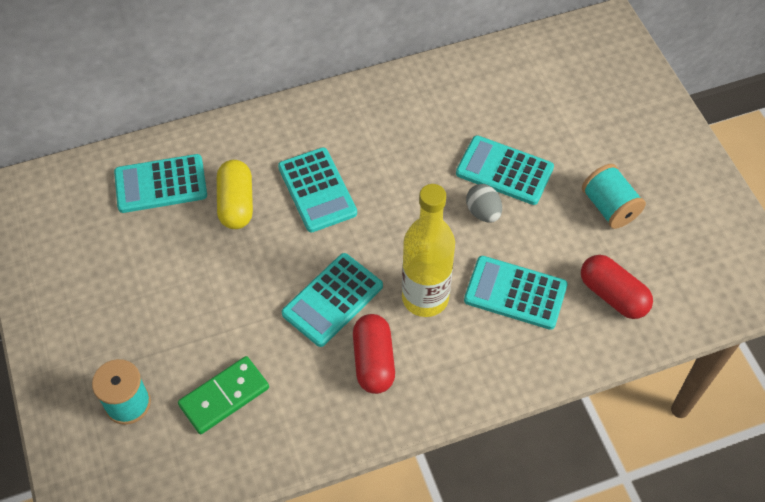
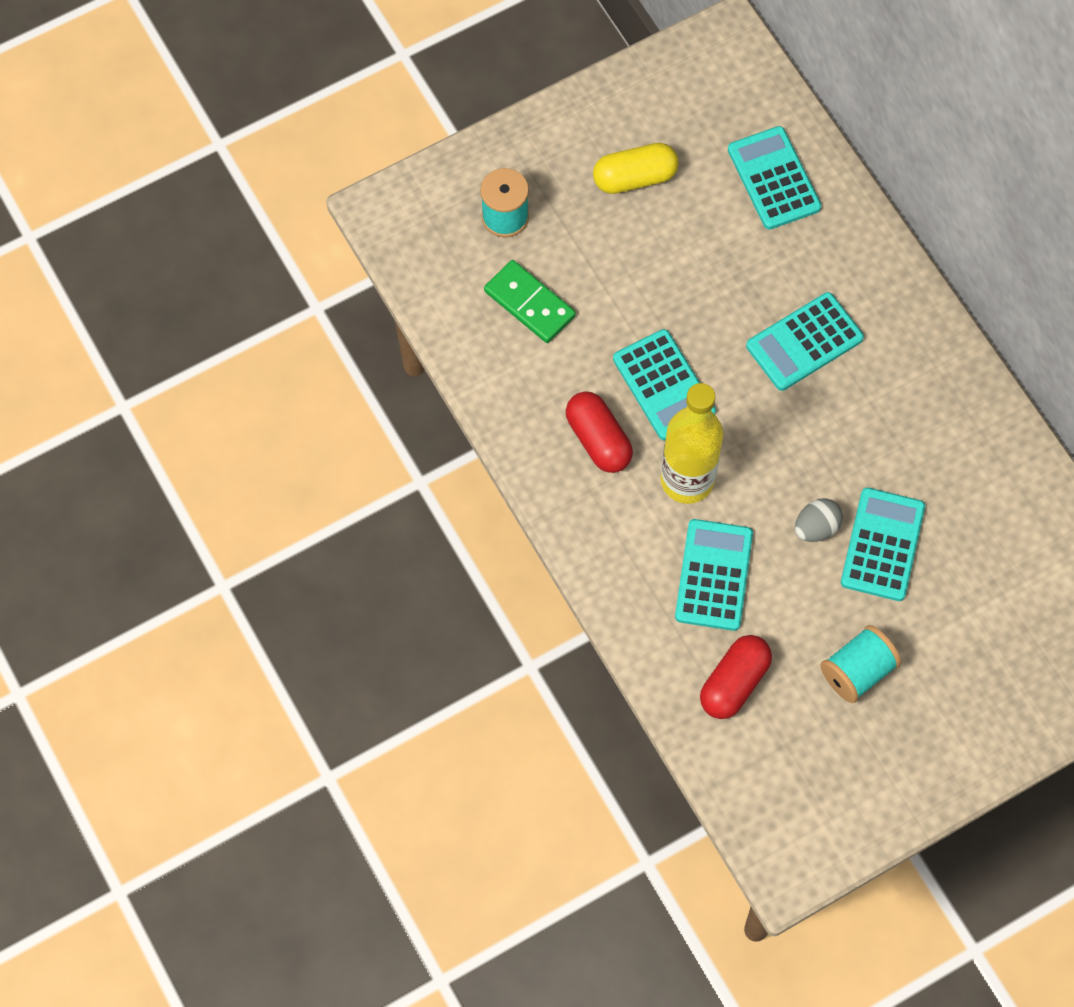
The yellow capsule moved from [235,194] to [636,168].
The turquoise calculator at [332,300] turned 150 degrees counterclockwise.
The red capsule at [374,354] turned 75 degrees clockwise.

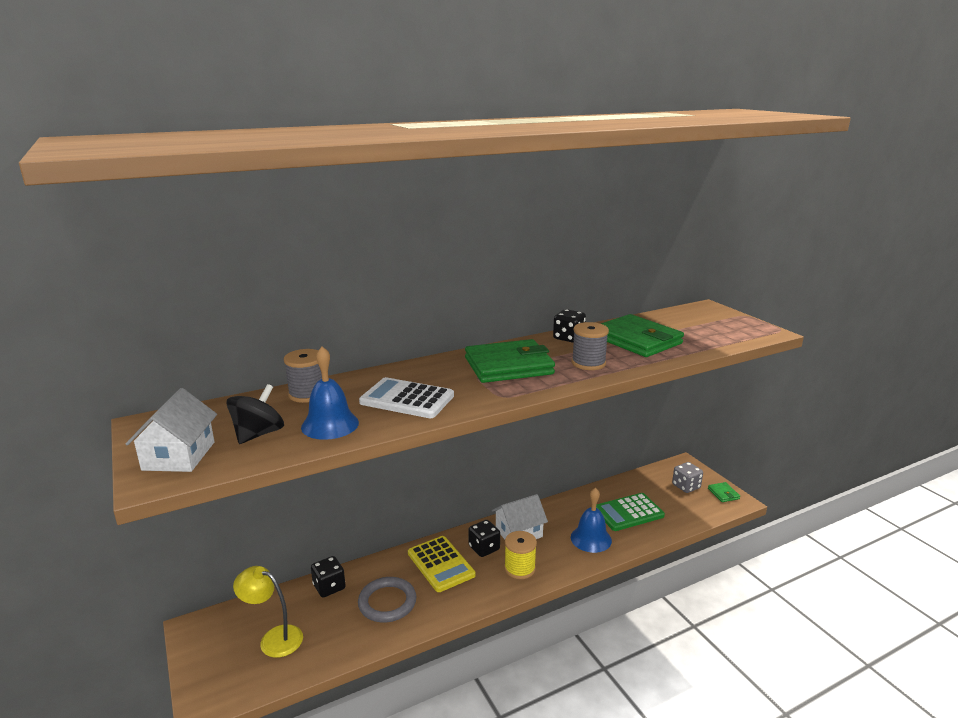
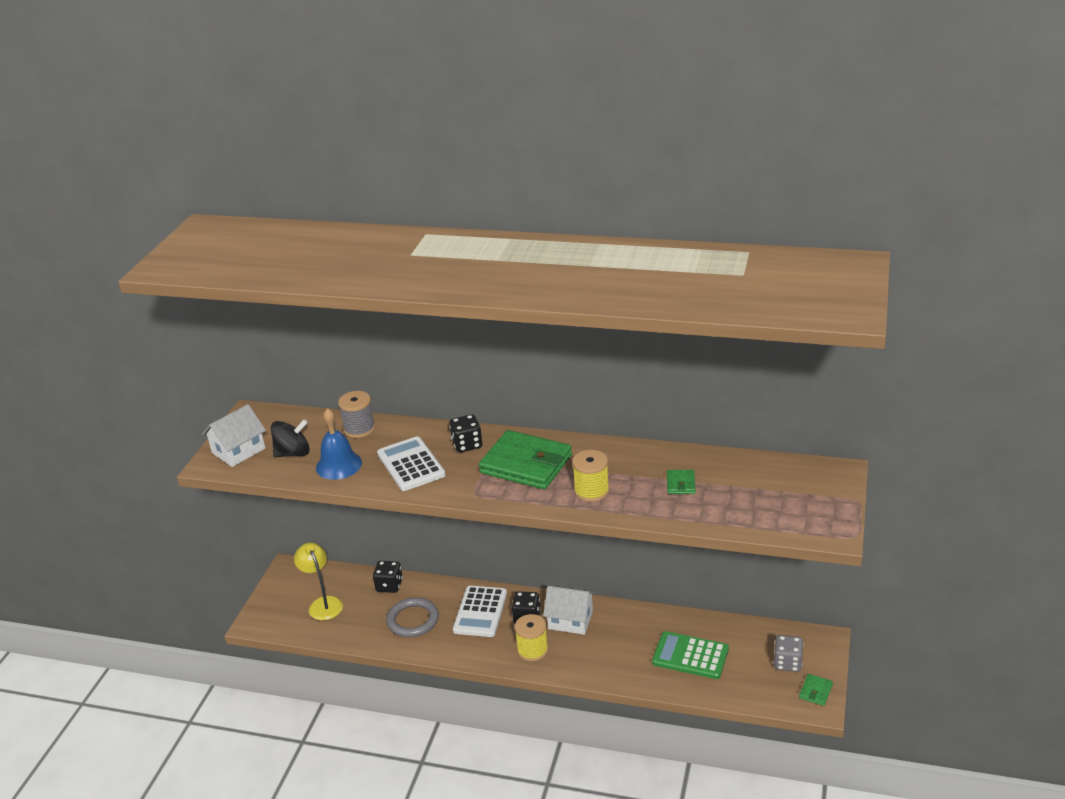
The yellow calculator at [441,564] became the white calculator at [480,611].
The black dice moved from [569,326] to [465,433].
The blue bell at [591,520] disappeared.
The grey spool at [590,346] became the yellow spool at [590,476].
The green wallet at [642,335] changed to 0.43 times the size.

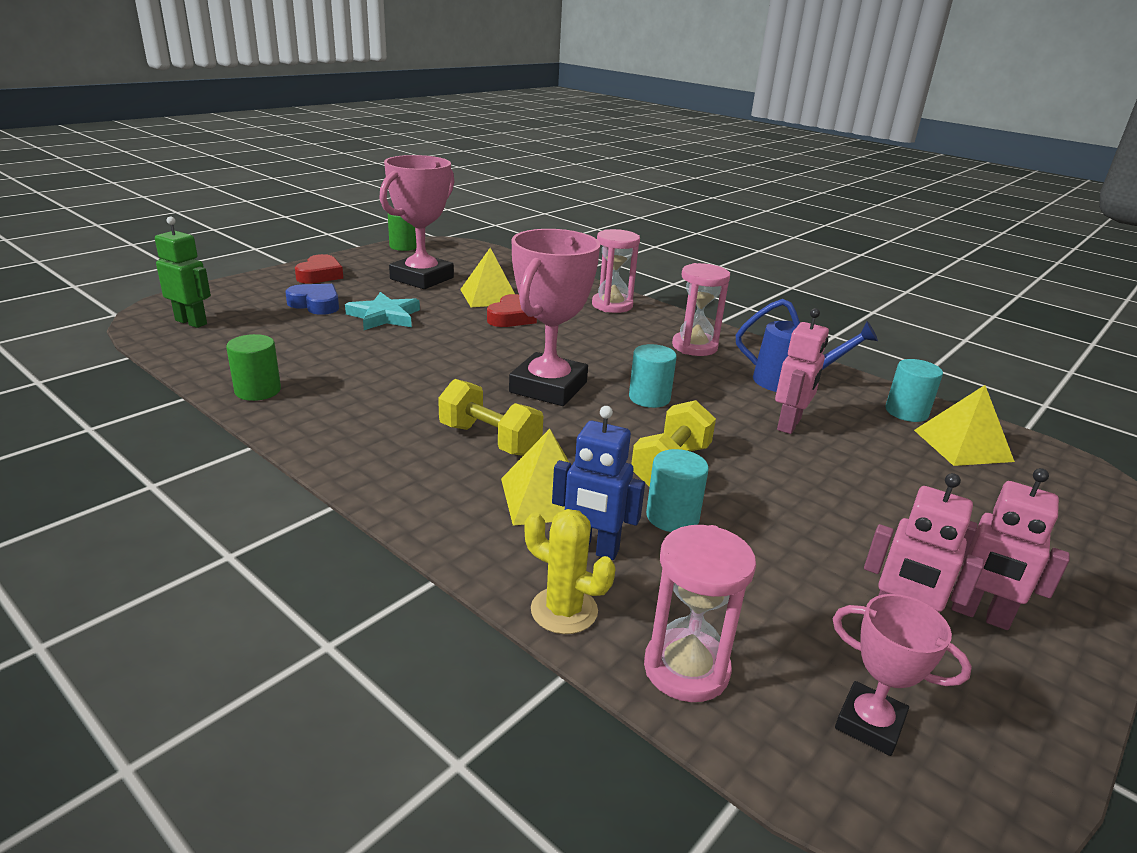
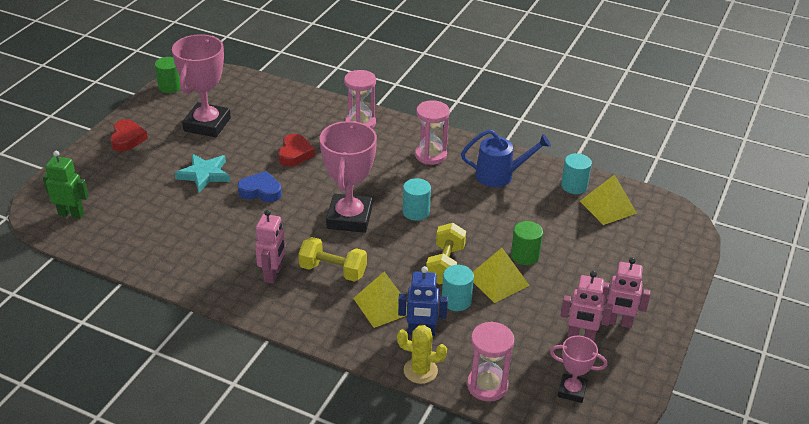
The green cylinder moved from [253,367] to [527,243].
The blue heart moved from [312,299] to [259,186].
The yellow pyramid moved from [487,277] to [501,275].
The pink robot moved from [802,371] to [270,247].

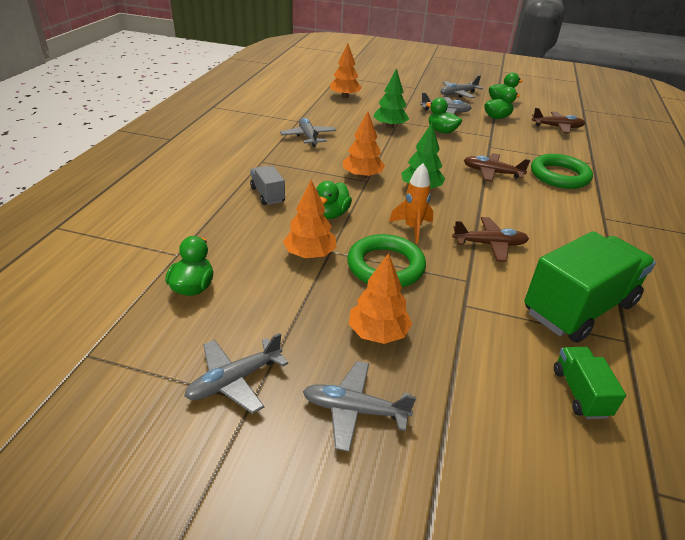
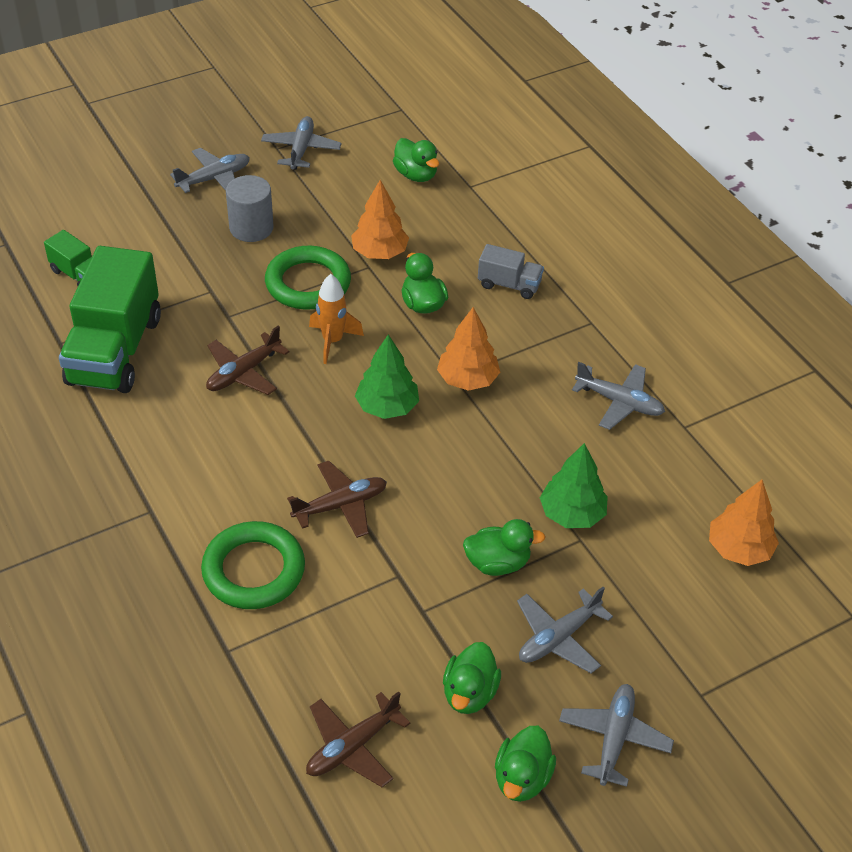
The orange tree at [380,298] was replaced by the grey cylinder at [250,208].

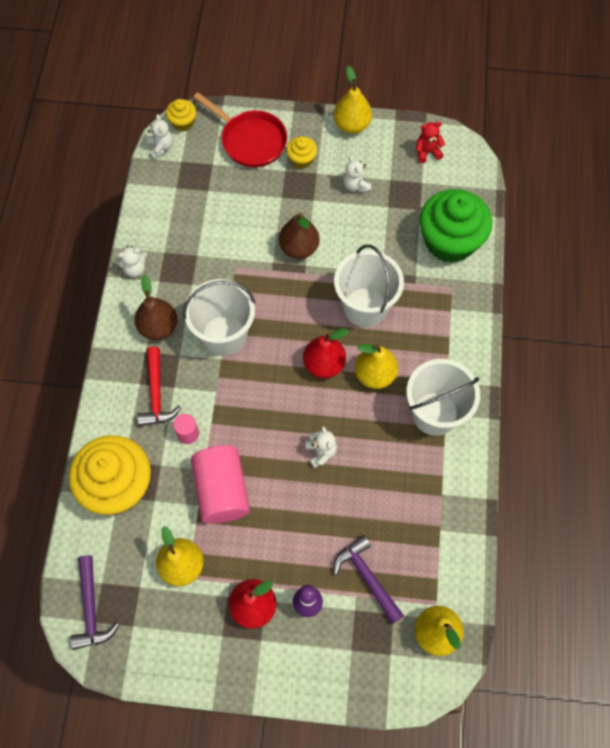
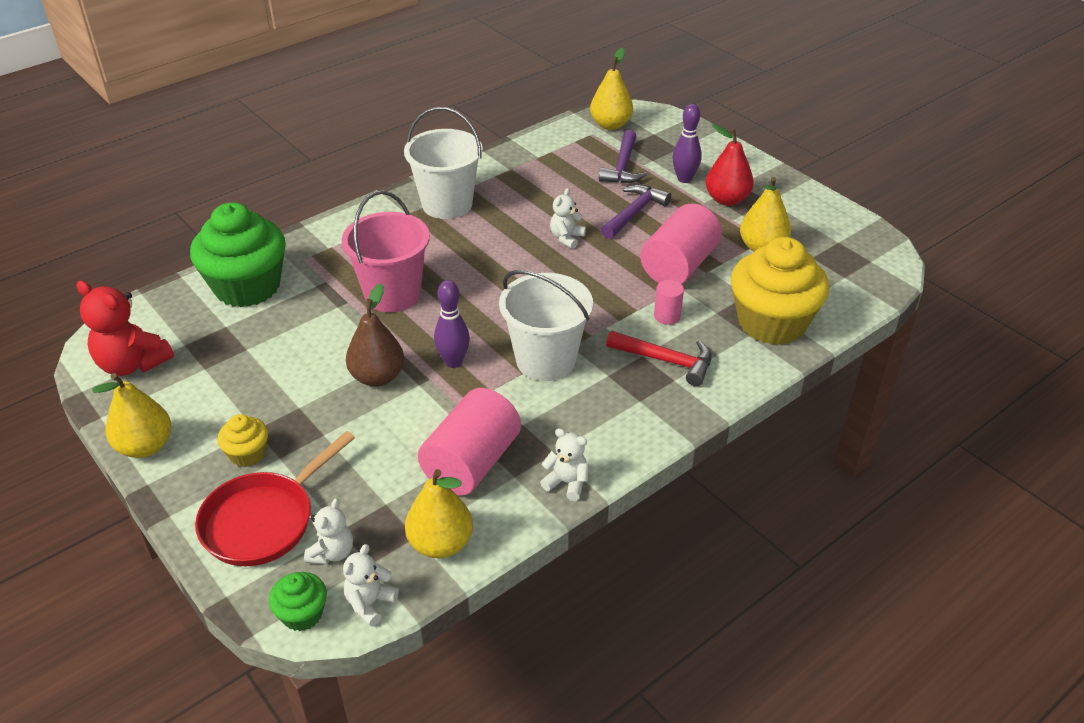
The purple hammer moved from [94,602] to [636,211].
The brown pear at [155,307] disappeared.
The red hammer at [159,386] turned 75 degrees clockwise.
The yellow cupcake at [181,115] became the green cupcake at [298,601].
The red pan at [240,129] turned 135 degrees counterclockwise.
The red pear at [326,353] disappeared.
The white bucket at [369,286] became the pink bucket at [386,251].
The white teddy bear moved from [357,174] to [328,531].
The yellow pear moved from [376,366] to [439,513].
The red teddy bear at [430,142] changed to 1.76 times the size.
The pink cylinder at [469,442] appeared.
The purple bowling pin at [452,324] appeared.

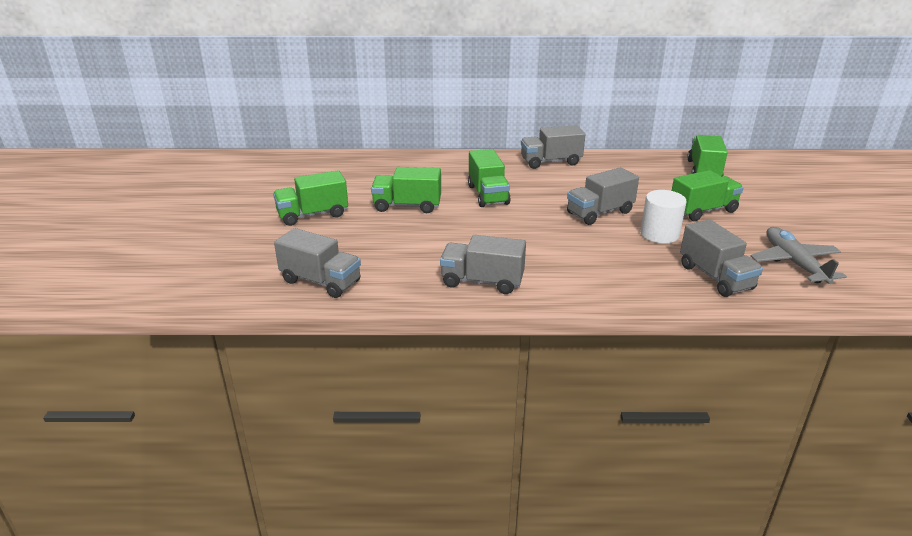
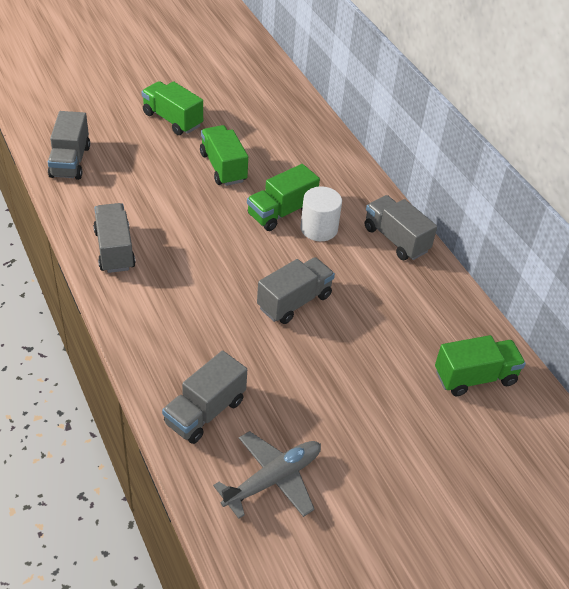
The grey truck at [603,196] turned 105 degrees clockwise.
The white cylinder moved from [663,216] to [321,213].
The green truck at [708,195] disappeared.

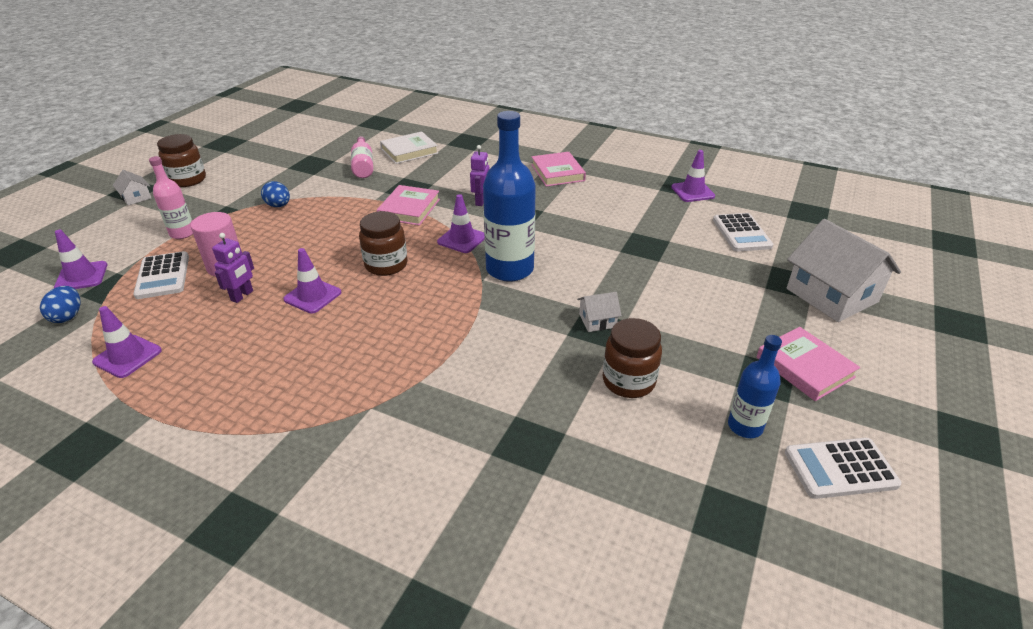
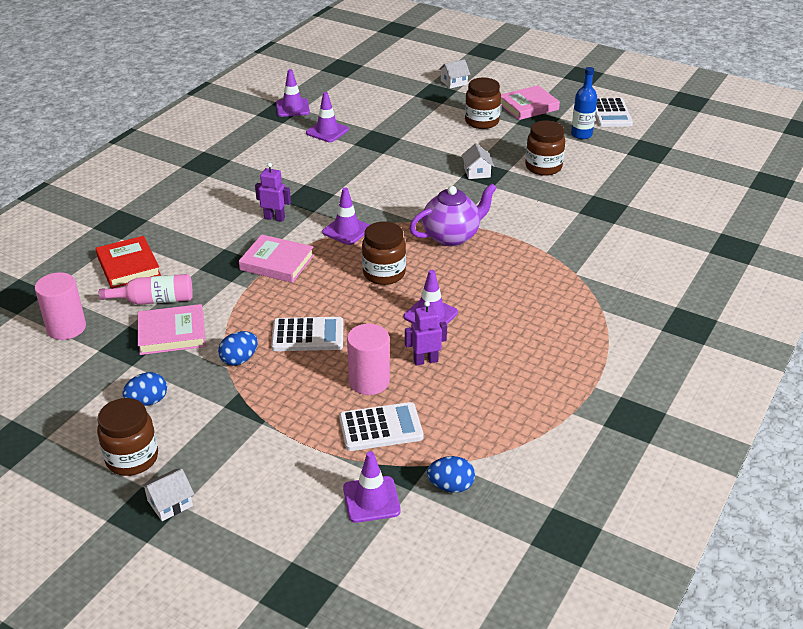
The purple traffic cone moved from [127,342] to [327,117].
The pink bottle at [171,197] disappeared.
The purple robot at [233,268] turned 45 degrees counterclockwise.
The white book at [409,147] became the red book at [128,262].
The blue bottle at [509,196] disappeared.
The pink book moved from [558,169] to [172,329].
The white calculator moved from [743,232] to [307,334].
The white house at [844,270] changed to 0.45 times the size.
The pink cylinder at [60,306] appeared.
The blue egg at [144,389] appeared.
The purple teapot at [453,214] appeared.
The brown jar at [483,103] appeared.

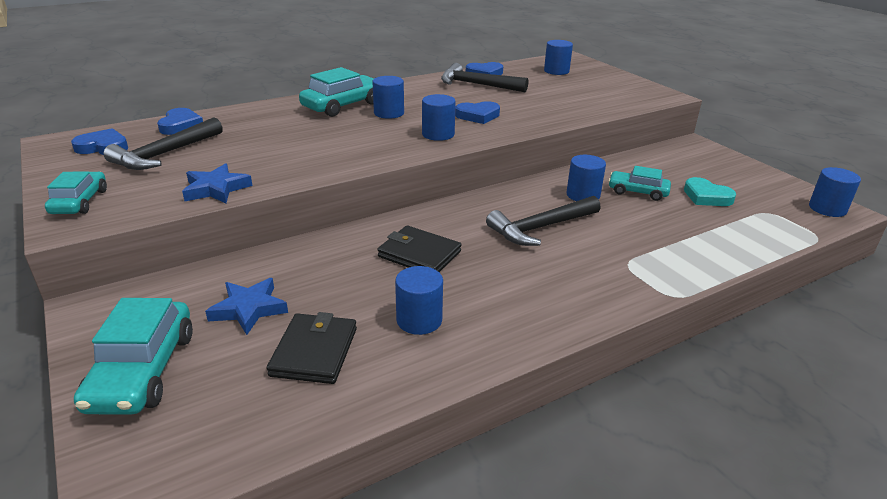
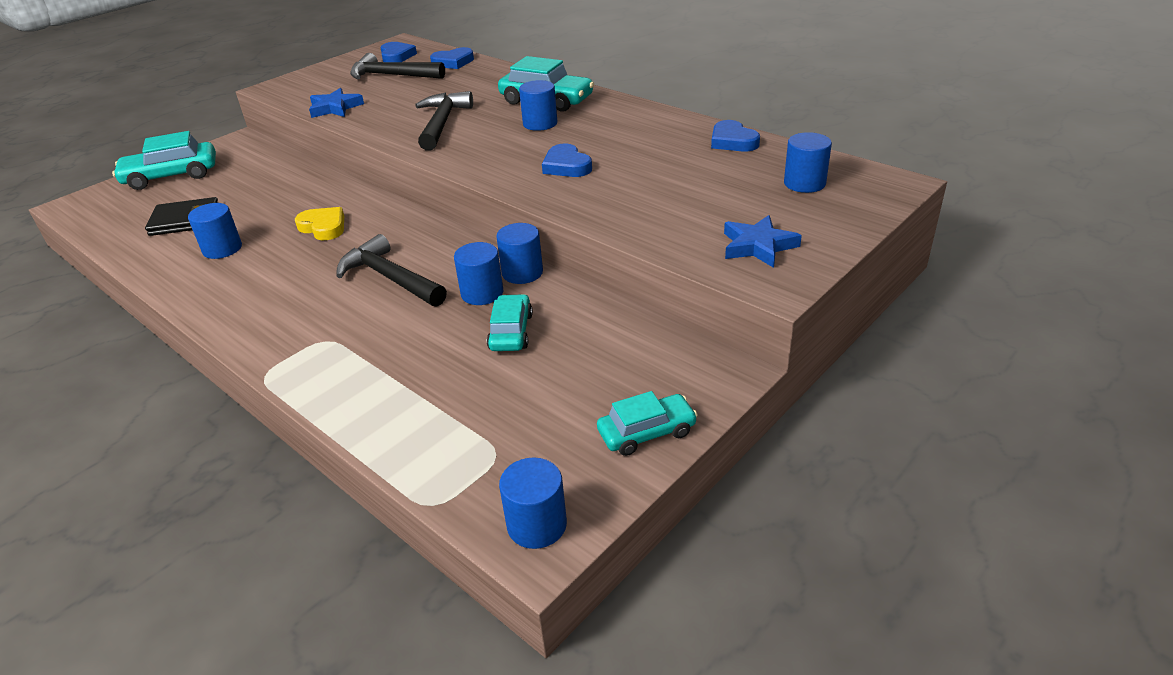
The turquoise car moved from [76,193] to [647,423].
The blue star moved from [246,306] to [763,241].
The black wallet at [419,248] was replaced by the yellow heart at [319,223].
The blue cylinder moved from [439,117] to [519,253].
The black hammer moved from [484,77] to [444,121].
The turquoise heart at [710,191] disappeared.

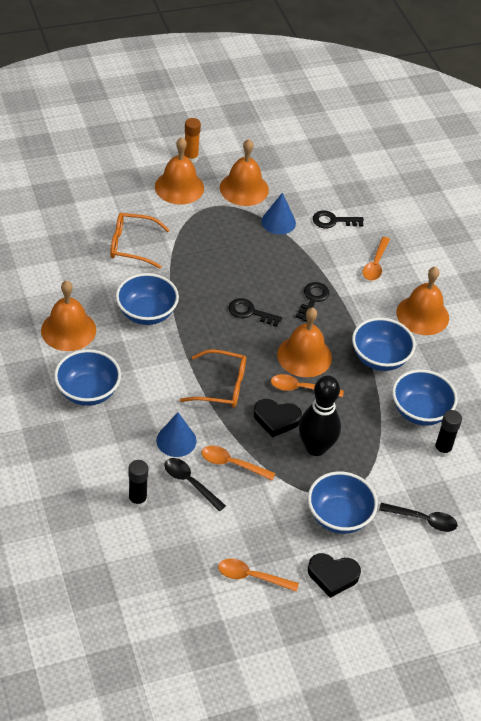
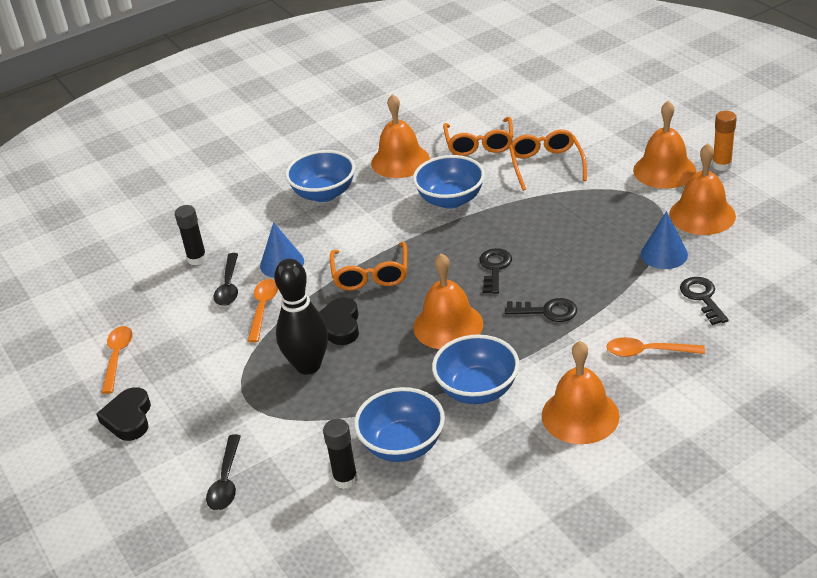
The black spoon at [195,484] turned 150 degrees clockwise.
The orange spoon at [307,385] disappeared.
The blue bowl at [343,502] disappeared.
The orange glasses at [478,136] appeared.

